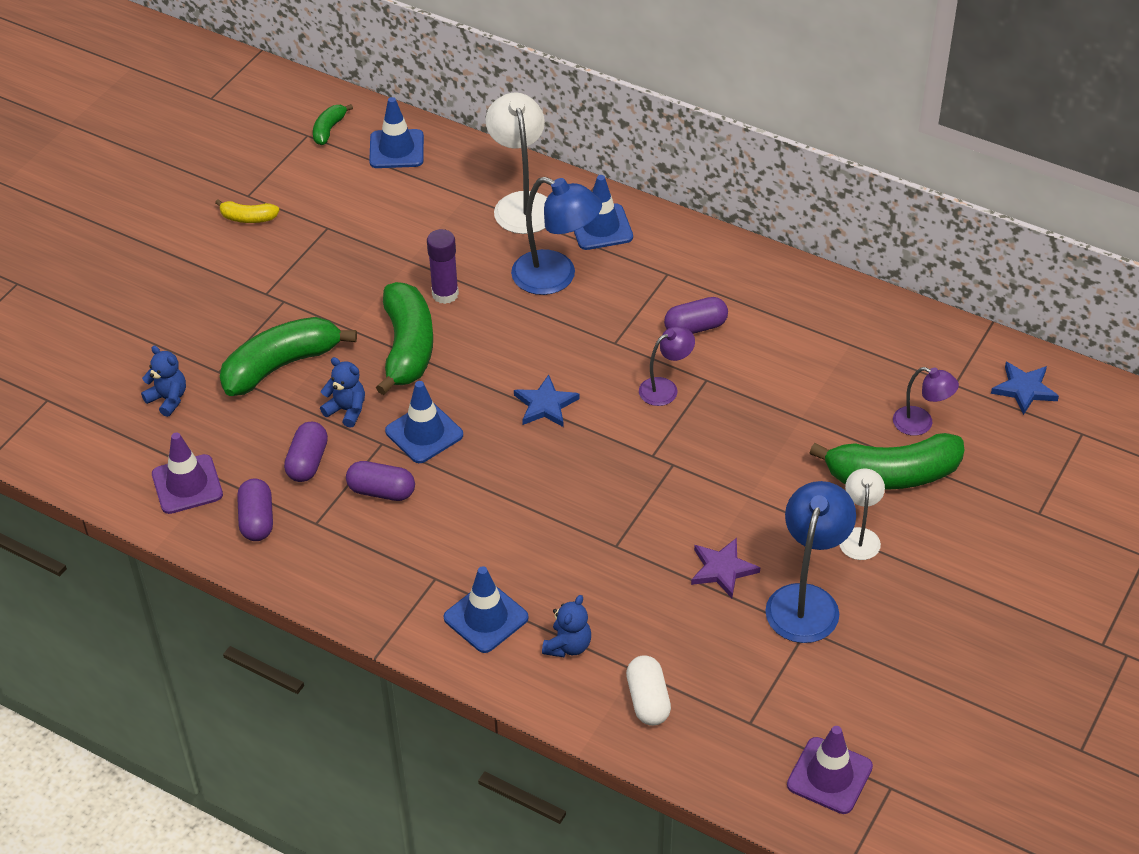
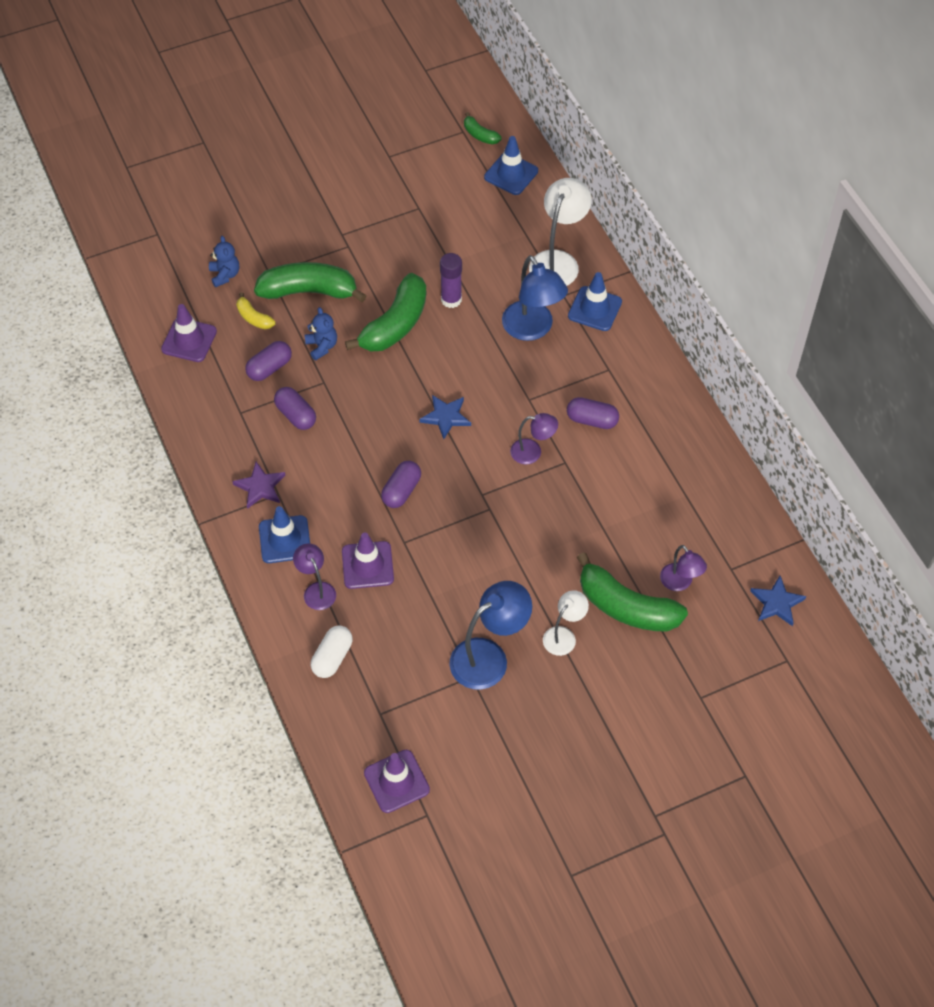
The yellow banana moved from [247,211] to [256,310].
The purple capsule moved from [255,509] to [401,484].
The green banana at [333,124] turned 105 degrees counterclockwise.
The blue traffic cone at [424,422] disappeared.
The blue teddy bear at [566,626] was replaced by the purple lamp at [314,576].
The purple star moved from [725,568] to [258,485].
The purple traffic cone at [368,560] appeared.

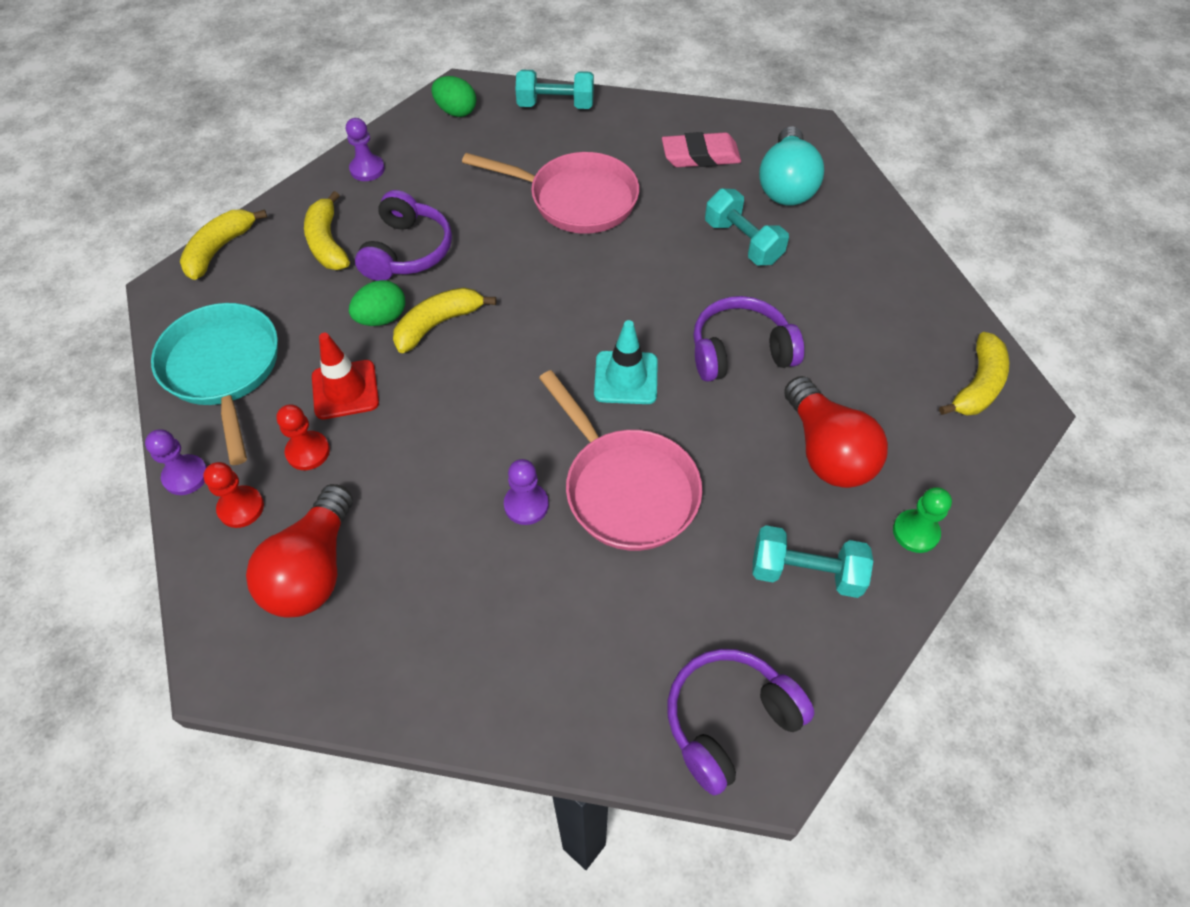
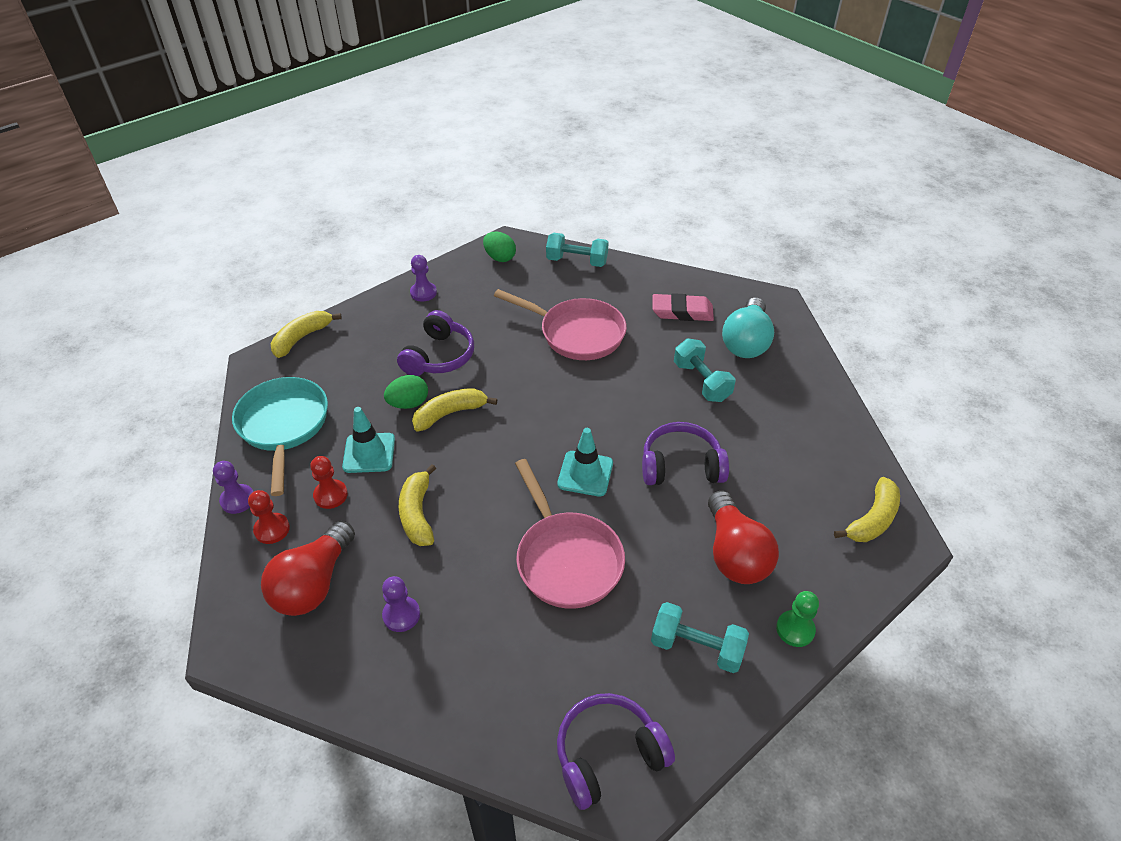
The yellow banana moved from [327,230] to [417,505].
The red traffic cone at [345,376] became the turquoise traffic cone at [368,440].
The purple pawn moved from [526,492] to [401,604].

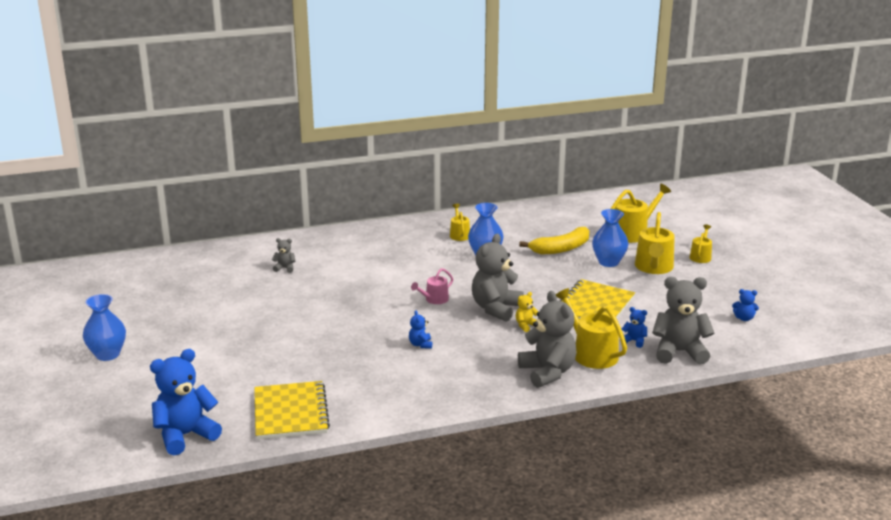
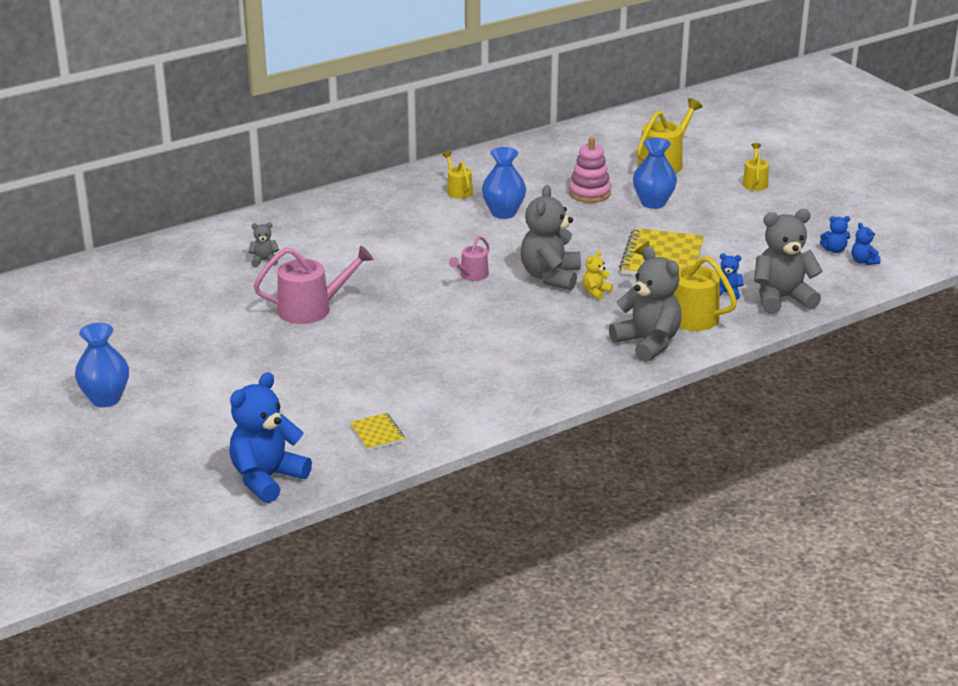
The yellow notebook at [292,410] changed to 0.48 times the size.
The blue teddy bear moved from [420,329] to [866,244].
The yellow banana at [554,240] was replaced by the pink stacking toy at [590,170].
The yellow watering can at [655,243] disappeared.
The pink watering can at [313,284] appeared.

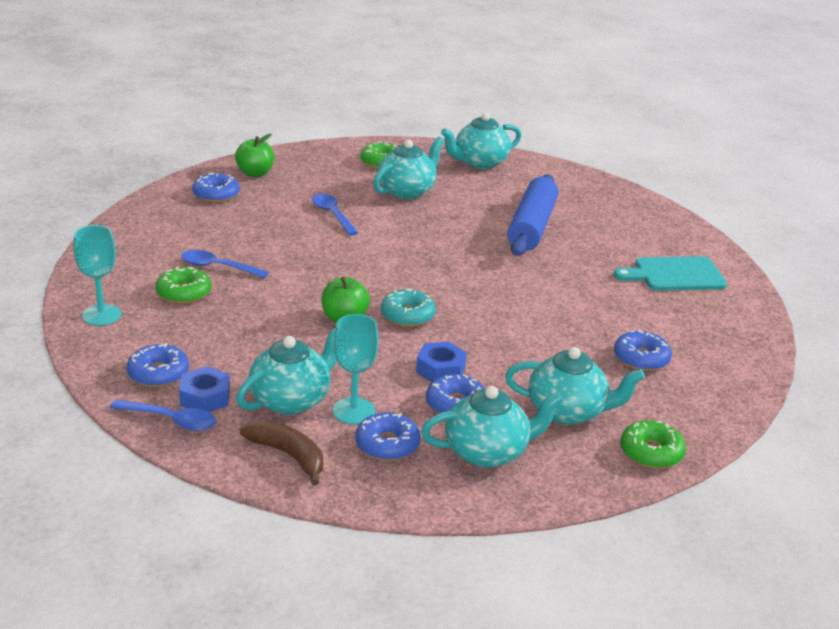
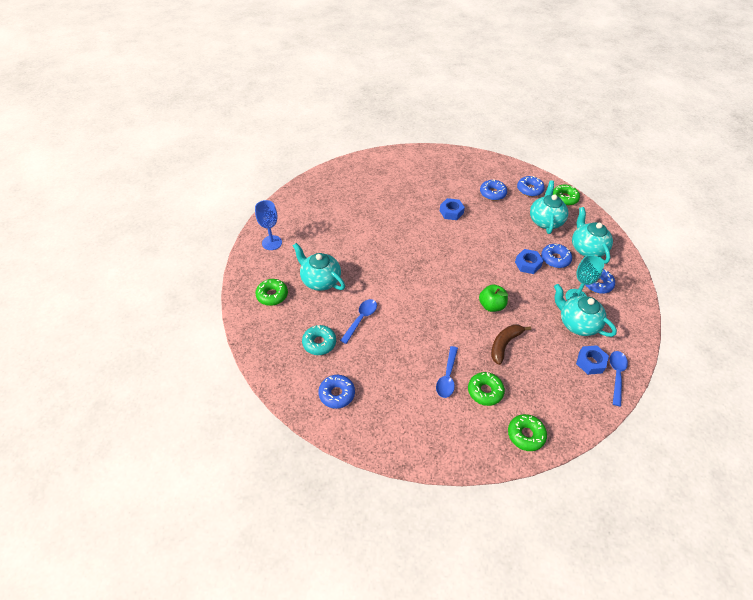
The turquoise goblet at [98,275] was replaced by the green donut at [527,432].
The blue donut moved from [158,365] to [531,186].
The green apple at [254,155] disappeared.
The brown banana moved from [281,453] to [511,344].
The blue spoon at [335,215] turned 150 degrees clockwise.
The turquoise donut moved from [408,307] to [319,340].
The turquoise teapot at [481,140] was replaced by the blue goblet at [268,225].
The blue rolling pin at [532,215] disappeared.
The turquoise cutting board at [670,273] disappeared.
The blue nut at [452,209] appeared.

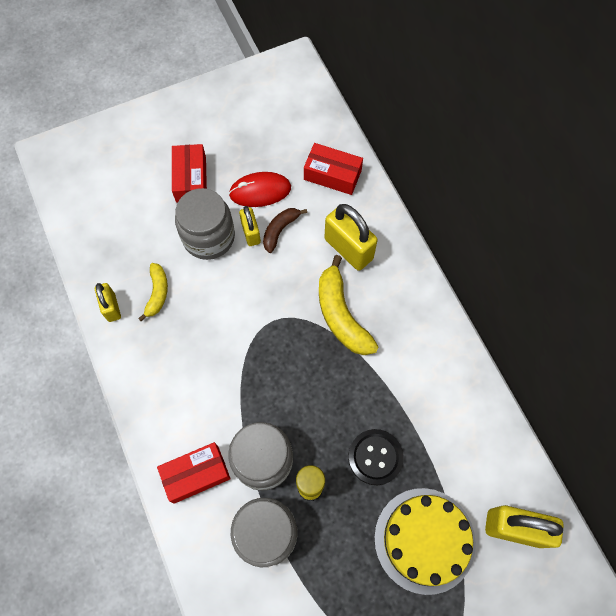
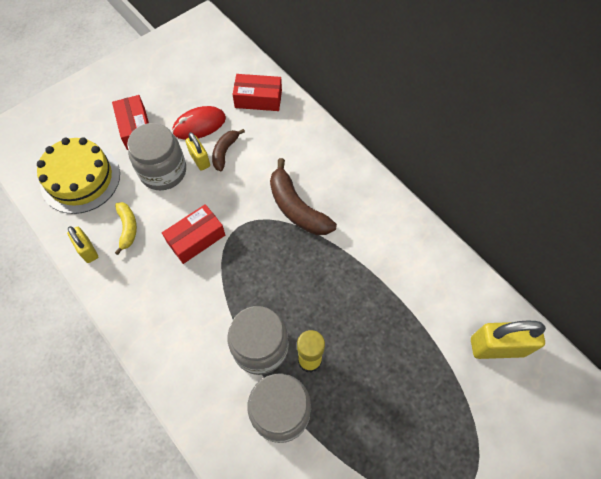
The red box moved from [194,473] to [193,234].
The yellow banana at [349,305] became the brown banana at [303,196].
The yellow padlock at [351,237] disappeared.
The black button at [376,457] disappeared.
The yellow cake moved from [425,541] to [78,175].

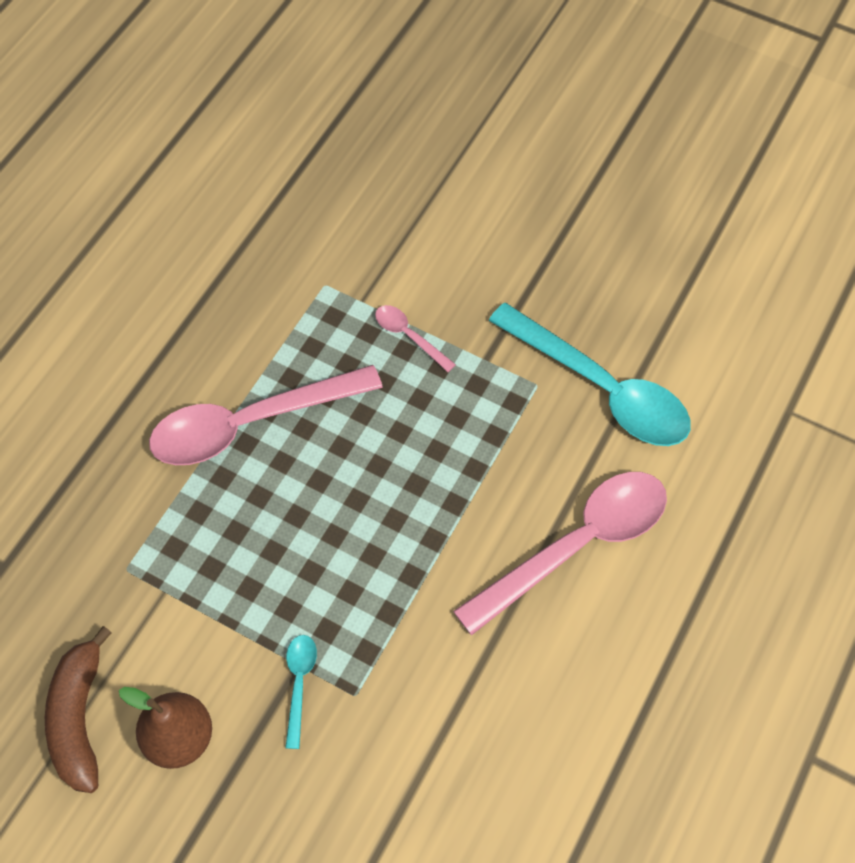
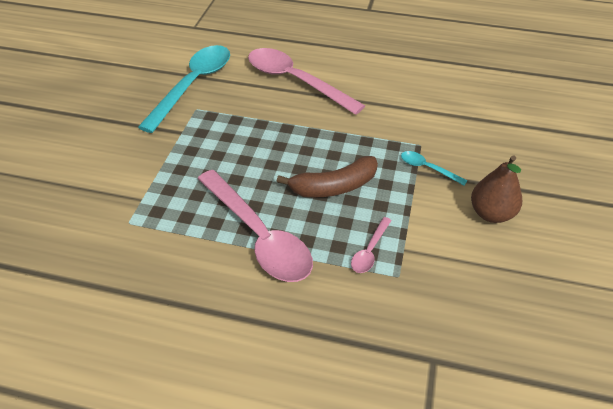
The brown banana moved from [78,709] to [327,177].
The turquoise spoon at [301,692] turned 45 degrees clockwise.
The pink spoon moved from [415,338] to [371,245].

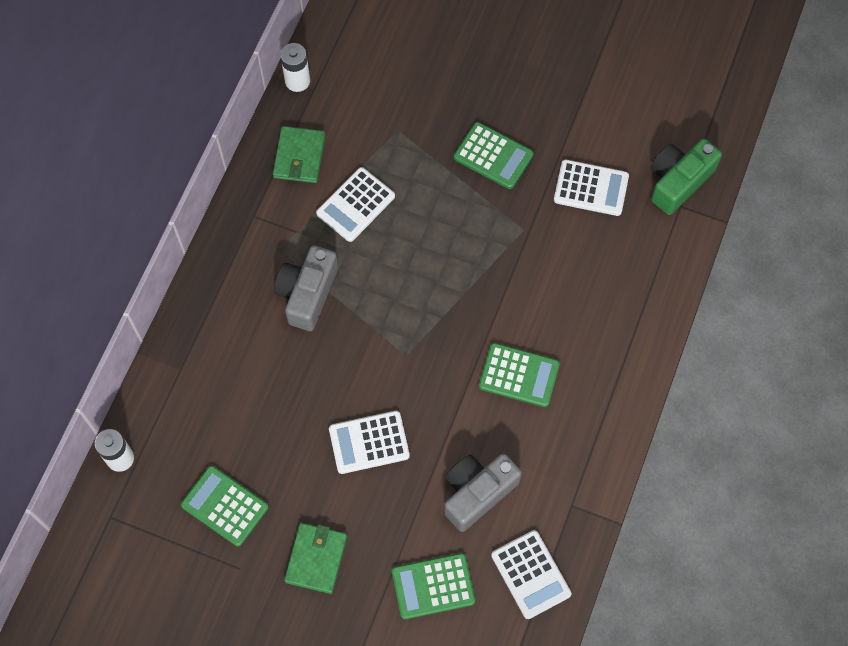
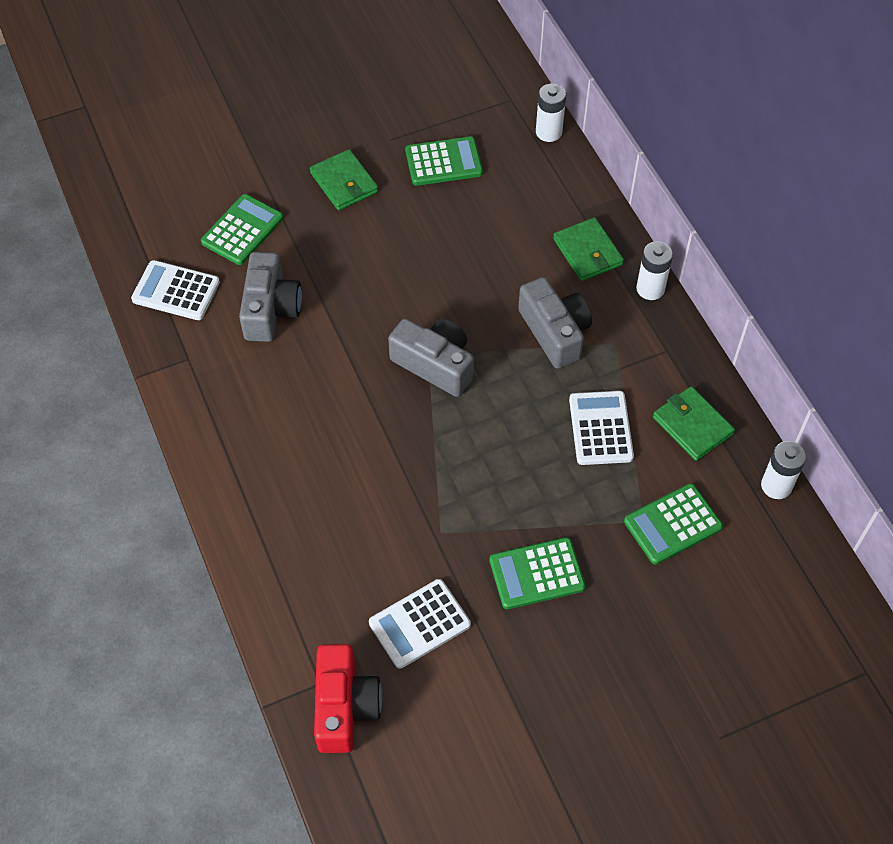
The white calculator at [369,442] disappeared.
The green calculator moved from [519,375] to [673,524].
The green camera at [686,176] became the red camera at [348,698].
The grey camera at [431,357] appeared.
The green wallet at [588,249] appeared.
The white battery at [654,270] appeared.

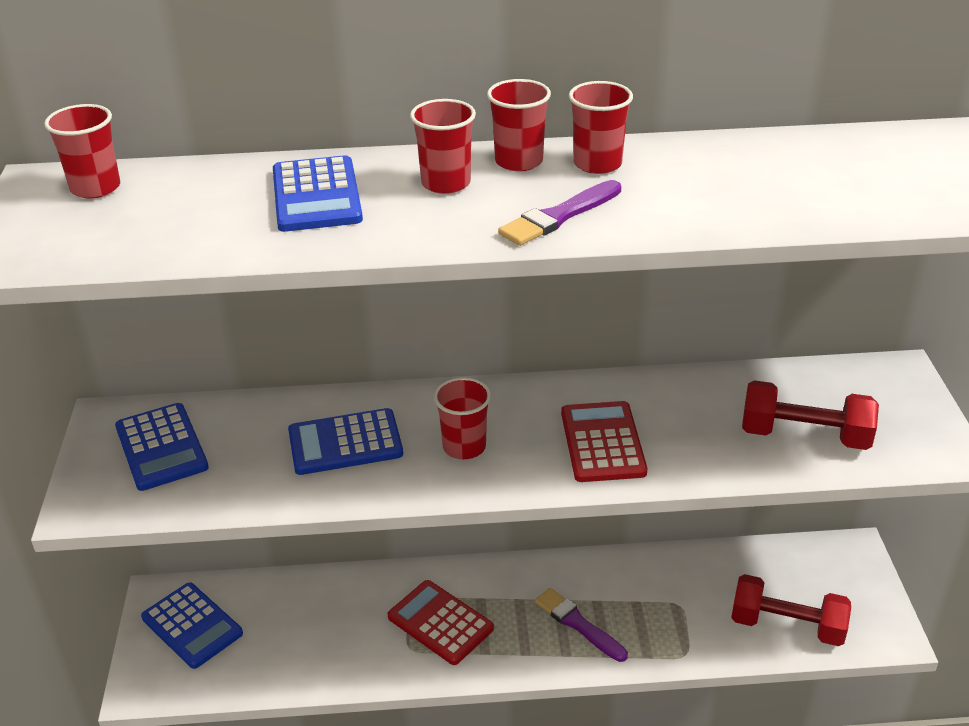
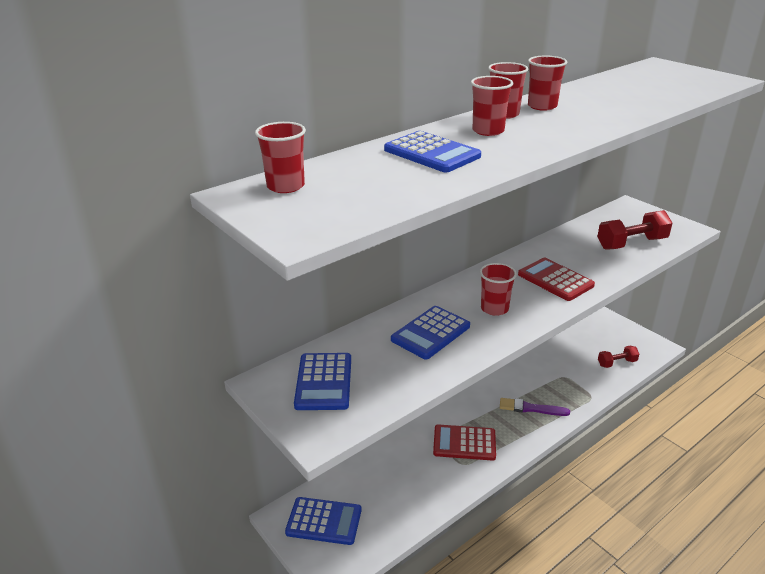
The blue calculator at [162,447] turned 60 degrees clockwise.
The purple brush at [559,213] disappeared.
The red dumbbell at [791,610] changed to 0.62 times the size.

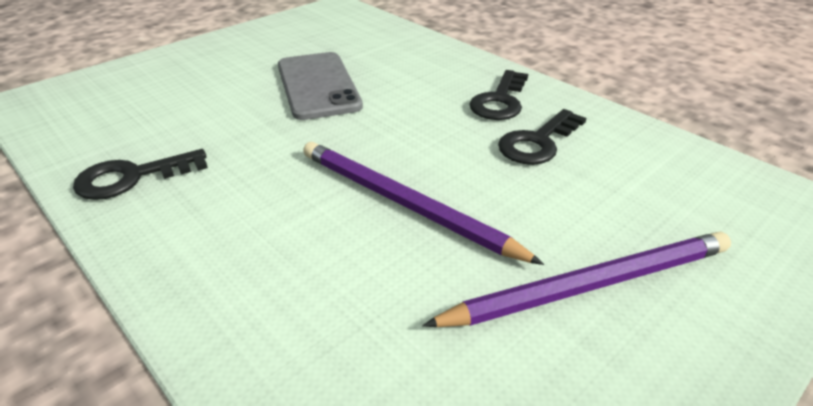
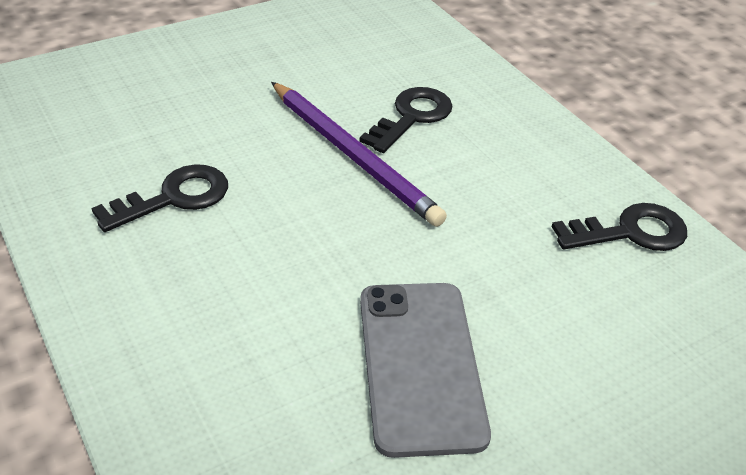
The purple pencil at [576,279] disappeared.
The black key moved from [498,95] to [405,120].

